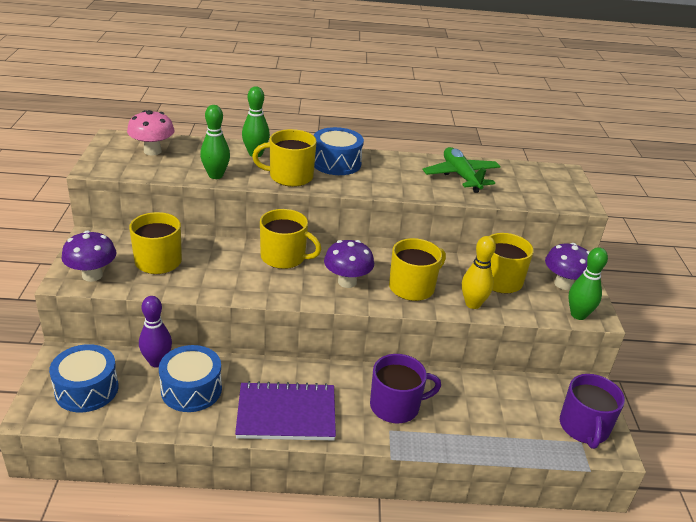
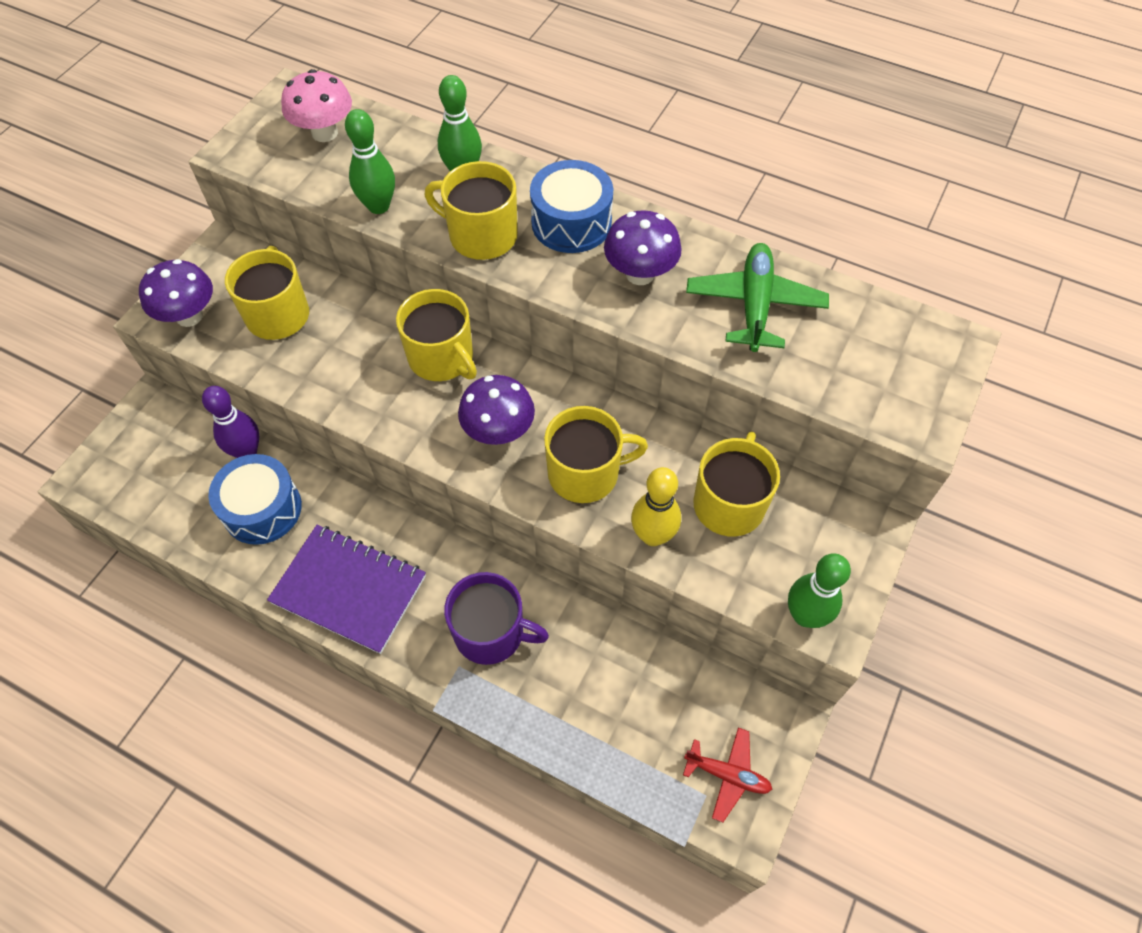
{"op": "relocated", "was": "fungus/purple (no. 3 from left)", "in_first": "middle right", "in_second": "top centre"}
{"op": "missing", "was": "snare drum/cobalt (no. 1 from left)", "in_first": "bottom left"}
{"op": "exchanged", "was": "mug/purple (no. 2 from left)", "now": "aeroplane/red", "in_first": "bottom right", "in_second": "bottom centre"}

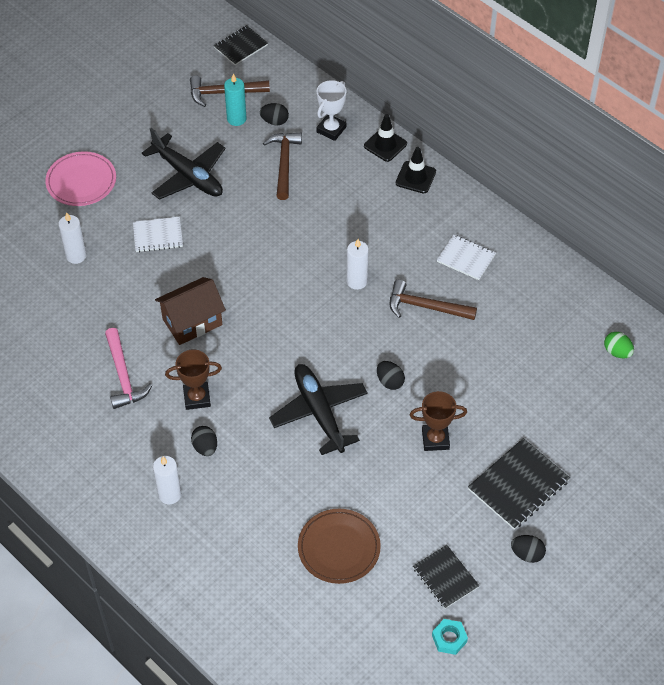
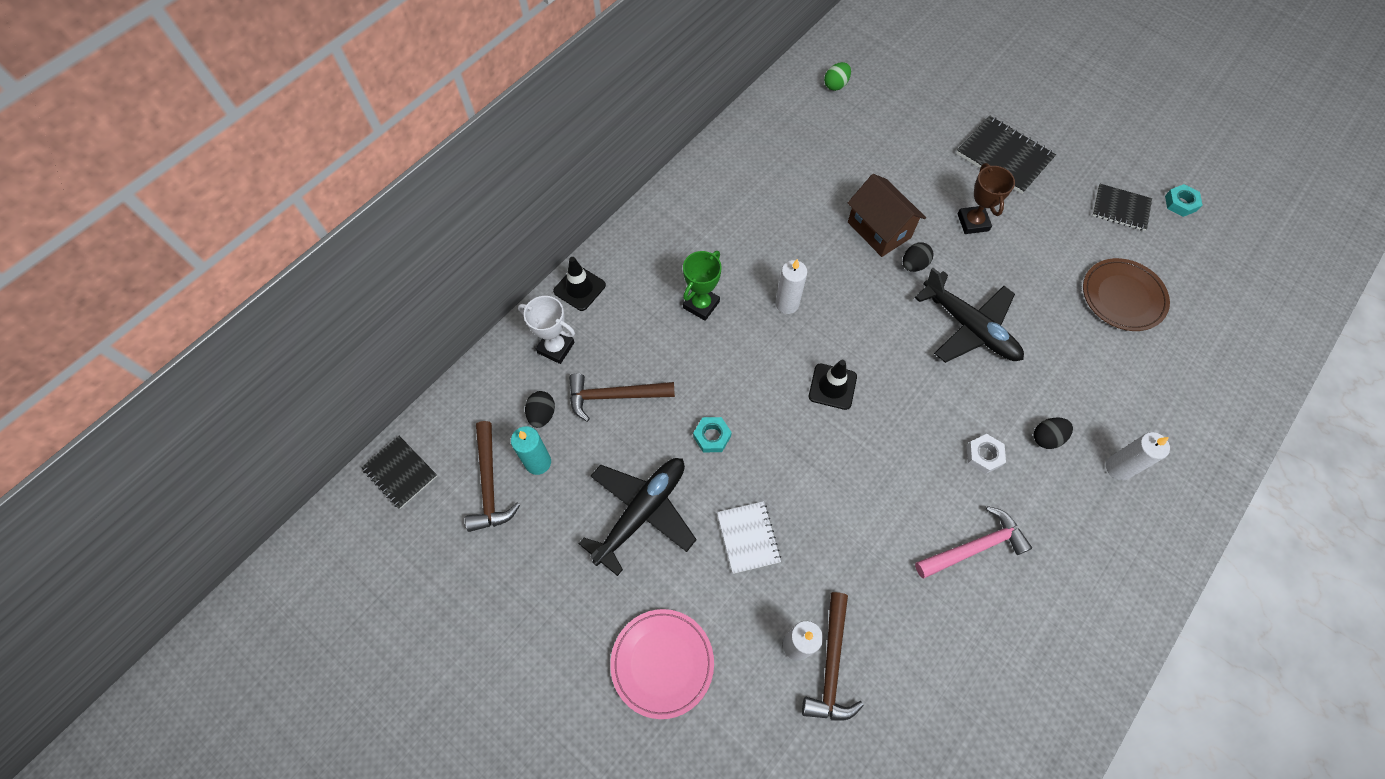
{"op": "relocated", "was": "safety cone/ebony (no. 2 from left)", "in_first": "top centre", "in_second": "centre"}
{"op": "missing", "was": "notebook/pure white (no. 2 from left)", "in_first": "middle right"}
{"op": "relocated", "was": "house/dark brown", "in_first": "middle left", "in_second": "top centre"}
{"op": "relocated", "was": "carpenter's hammer/dark brown (no. 3 from left)", "in_first": "centre", "in_second": "bottom centre"}
{"op": "exchanged", "was": "award cup/dark brown (no. 1 from left)", "now": "nut/pure white", "in_first": "middle left", "in_second": "middle right"}
{"op": "spun", "was": "aeroplane/ebony (no. 2 from left)", "in_first": "centre", "in_second": "middle right", "clockwise": -105}
{"op": "missing", "was": "toy egg/ebony (no. 4 from left)", "in_first": "bottom right"}
{"op": "spun", "was": "notebook/ebony (no. 2 from left in the first image)", "in_first": "bottom right", "in_second": "top right", "clockwise": 60}
{"op": "appeared", "now": "award cup/emerald", "in_second": "centre"}
{"op": "appeared", "now": "nut/turquoise (no. 1 from left)", "in_second": "centre"}

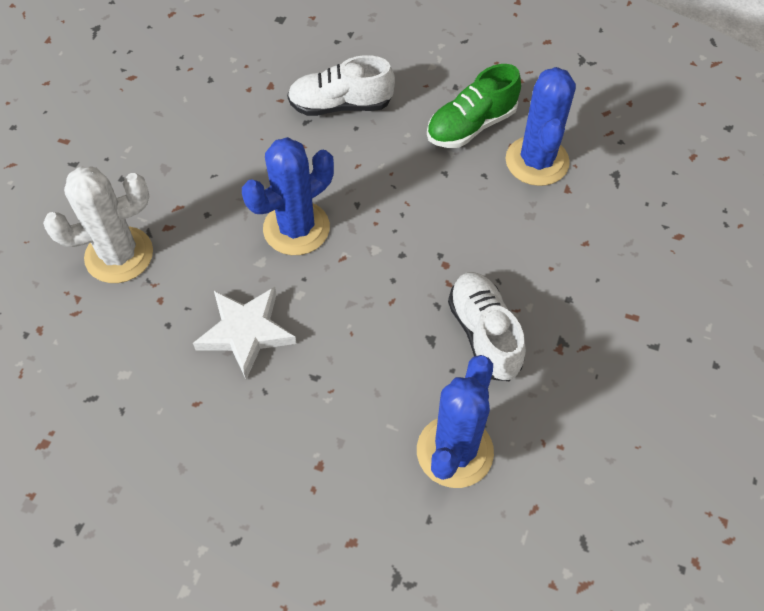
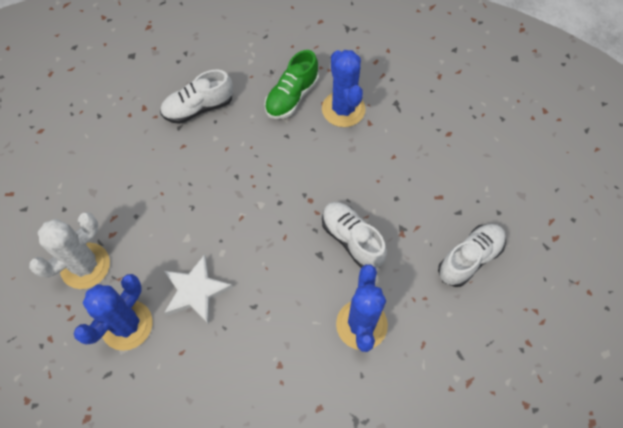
{"op": "relocated", "was": "cactus/cobalt (no. 1 from left)", "in_first": "top centre", "in_second": "bottom left"}
{"op": "appeared", "now": "sneaker/pure white (no. 3 from left)", "in_second": "middle right"}

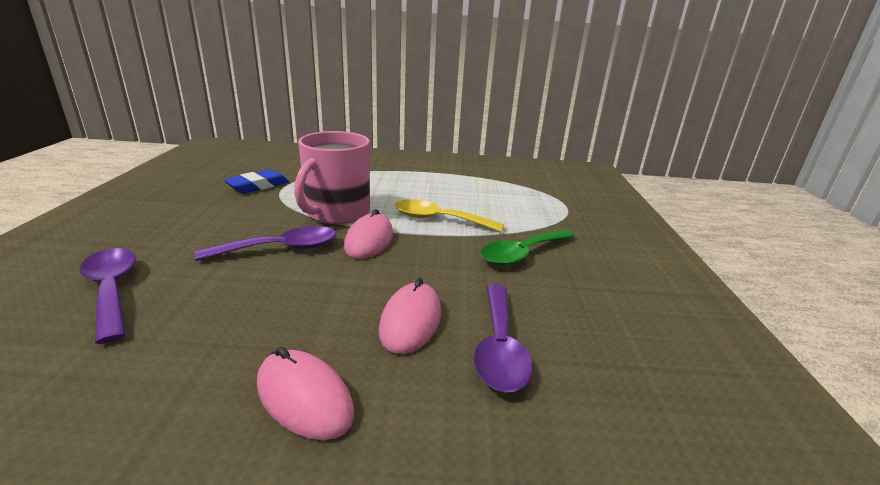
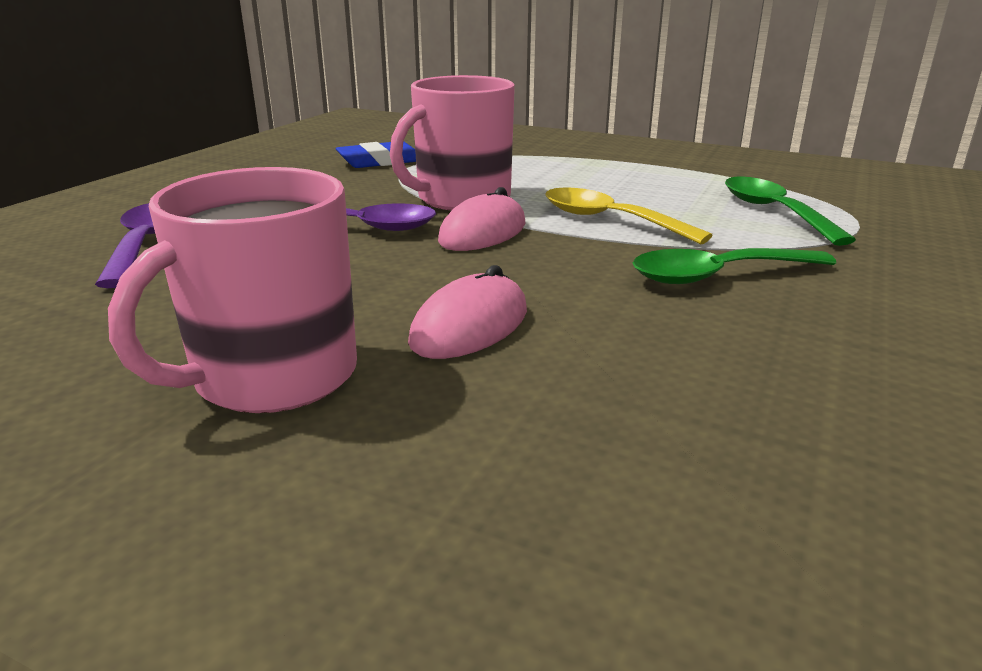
{"op": "missing", "was": "spoon/purple (no. 3 from left)", "in_first": "bottom centre"}
{"op": "exchanged", "was": "mouse/pink (no. 1 from left)", "now": "mug/pink (no. 1 from left)", "in_first": "bottom centre", "in_second": "middle left"}
{"op": "appeared", "now": "spoon/emerald (no. 2 from left)", "in_second": "top right"}

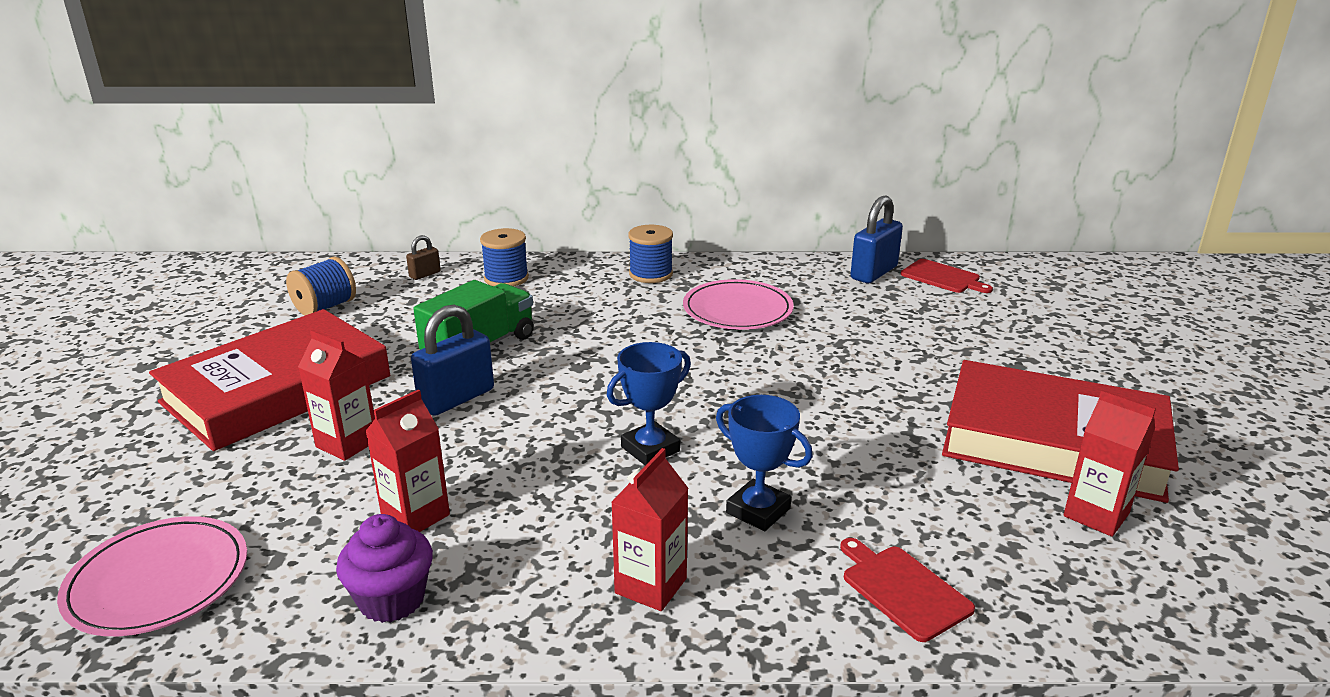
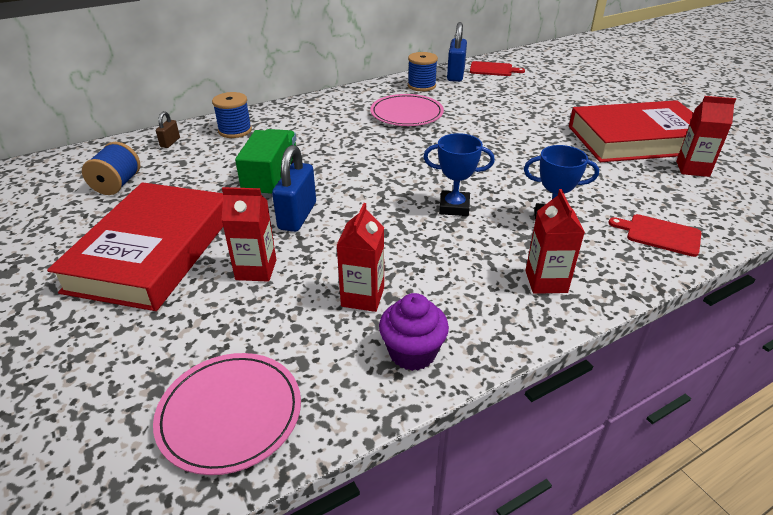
{"op": "relocated", "was": "bobbin/cobalt (no. 3 from left)", "in_first": "centre", "in_second": "top centre"}
{"op": "spun", "was": "award cup/cobalt (no. 1 from left)", "in_first": "centre", "in_second": "centre", "clockwise": 75}

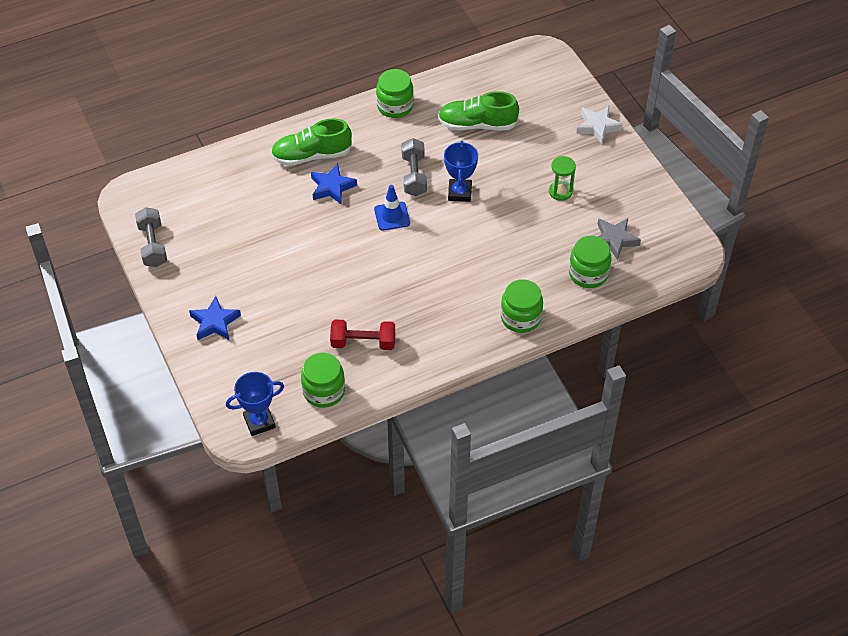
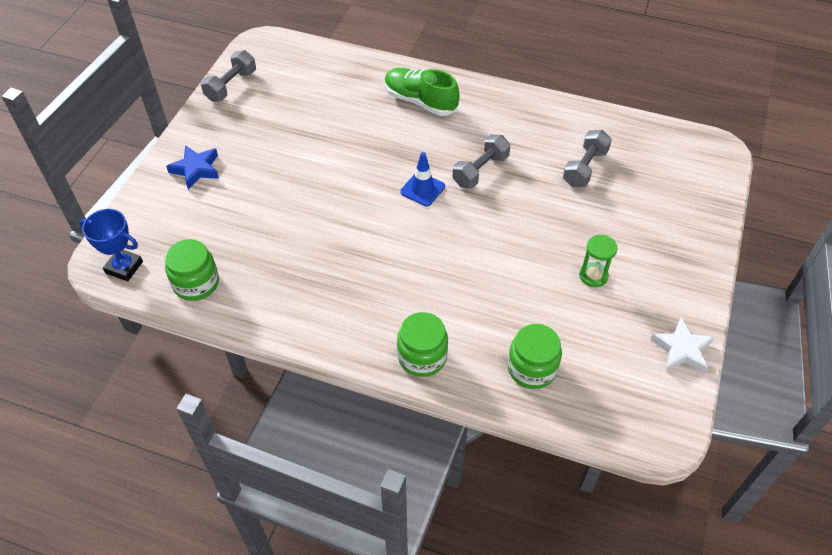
{"op": "missing", "was": "jam jar/emerald (no. 2 from left)", "in_first": "top centre"}
{"op": "exchanged", "was": "sneaker/emerald (no. 2 from left)", "now": "dumbbell/grey (no. 3 from left)", "in_first": "top centre", "in_second": "top right"}
{"op": "relocated", "was": "star/pure white", "in_first": "top right", "in_second": "middle right"}
{"op": "missing", "was": "award cup/cobalt (no. 2 from left)", "in_first": "top centre"}
{"op": "missing", "was": "star/cobalt (no. 2 from left)", "in_first": "top centre"}
{"op": "missing", "was": "star/grey", "in_first": "middle right"}
{"op": "missing", "was": "dumbbell/red", "in_first": "centre"}

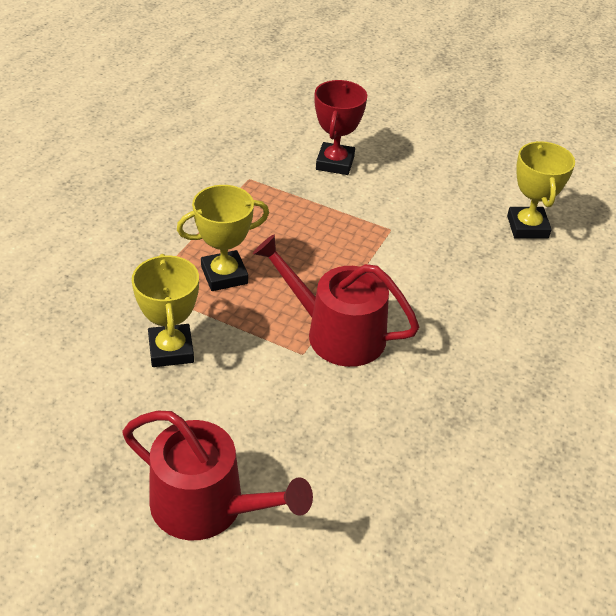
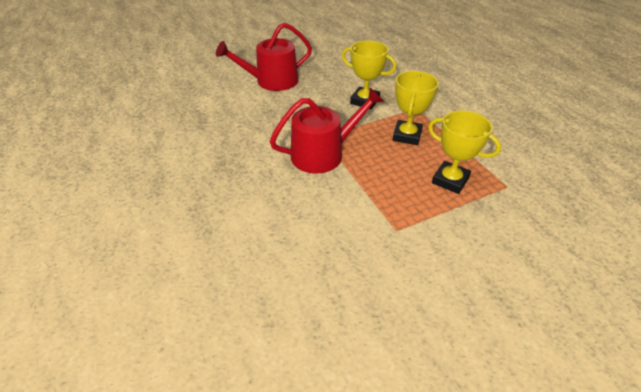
{"op": "missing", "was": "award cup/red", "in_first": "top centre"}
{"op": "relocated", "was": "award cup/yellow (no. 3 from left)", "in_first": "top right", "in_second": "middle right"}

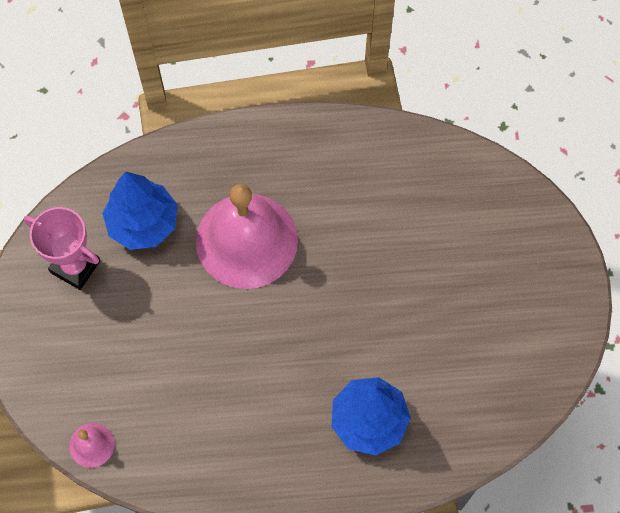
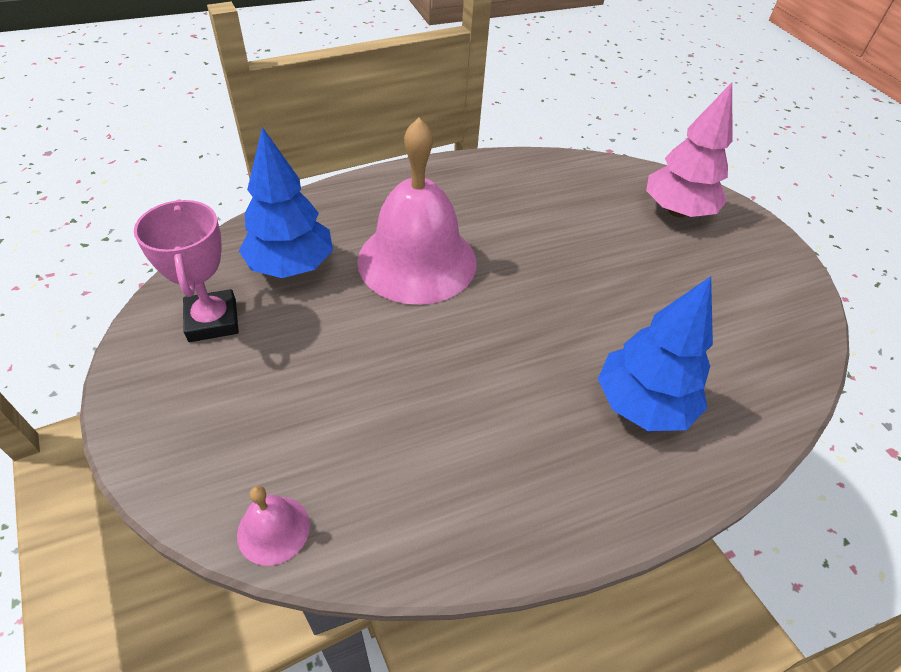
{"op": "spun", "was": "award cup/pink", "in_first": "middle left", "in_second": "middle left", "clockwise": 60}
{"op": "appeared", "now": "tree/pink", "in_second": "top right"}

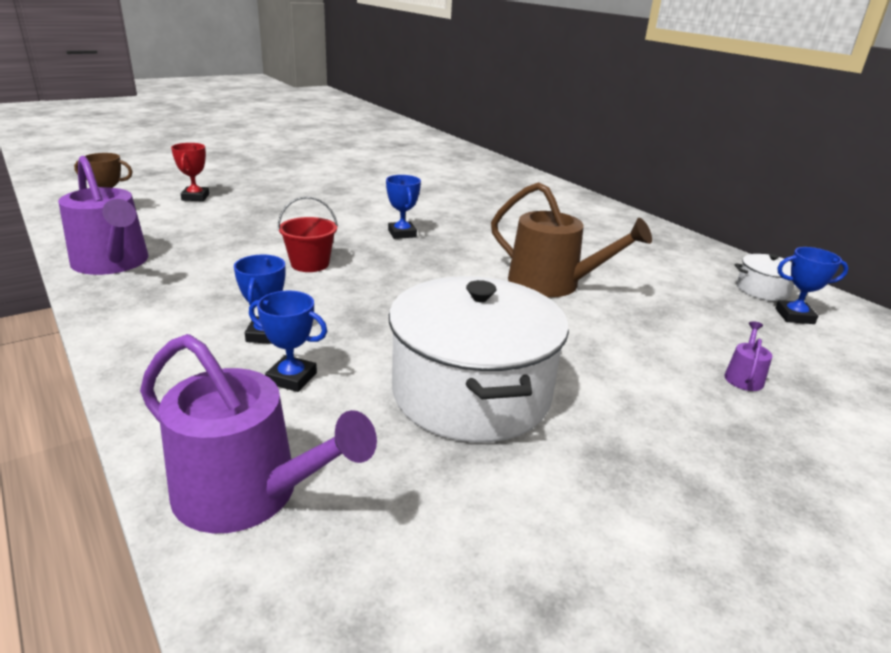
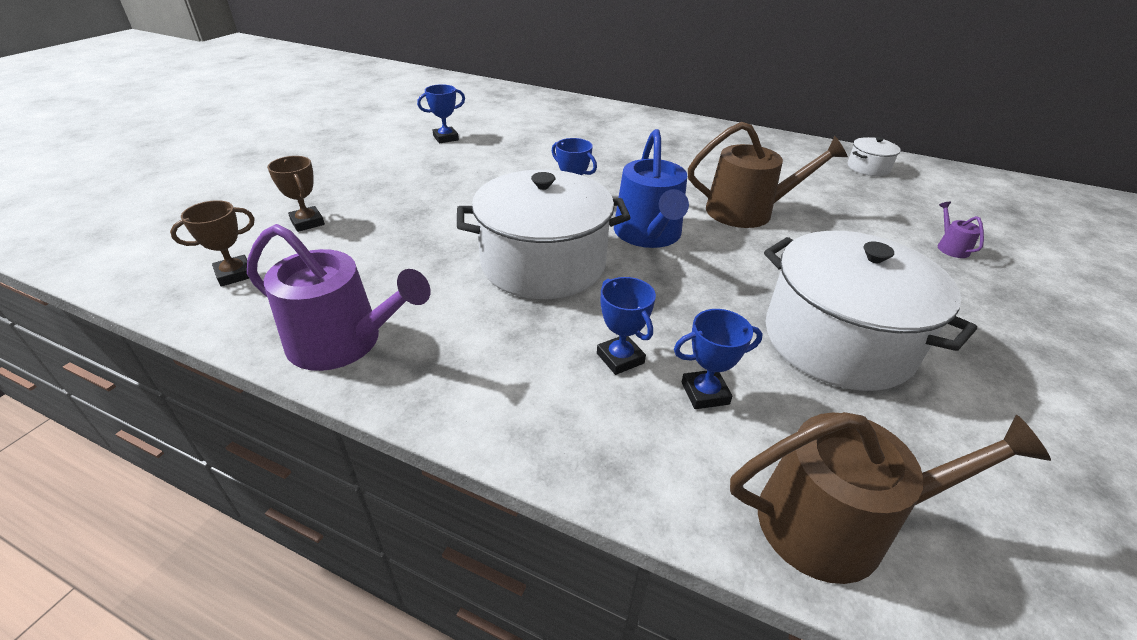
{"op": "colour", "was": "award cup/red", "now": "award cup/dark brown (no. 2 from left)", "in_first": "top left", "in_second": "top left"}
{"op": "exchanged", "was": "bucket/red", "now": "cooking pot/pure white (no. 1 from left)", "in_first": "centre", "in_second": "centre"}
{"op": "relocated", "was": "award cup/cobalt (no. 4 from left in the first image)", "now": "award cup/cobalt (no. 1 from left)", "in_first": "middle right", "in_second": "top centre"}
{"op": "colour", "was": "sprinkling can/purple (no. 2 from left)", "now": "sprinkling can/dark brown (no. 2 from left)", "in_first": "middle left", "in_second": "bottom right"}
{"op": "appeared", "now": "sprinkling can/cobalt", "in_second": "top centre"}

